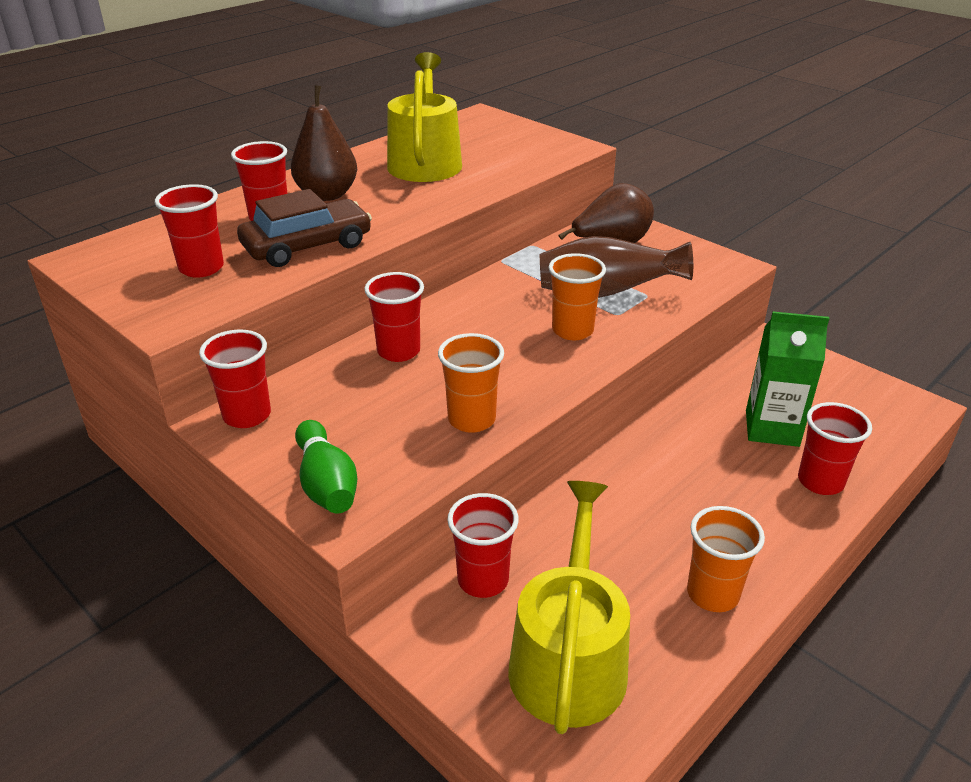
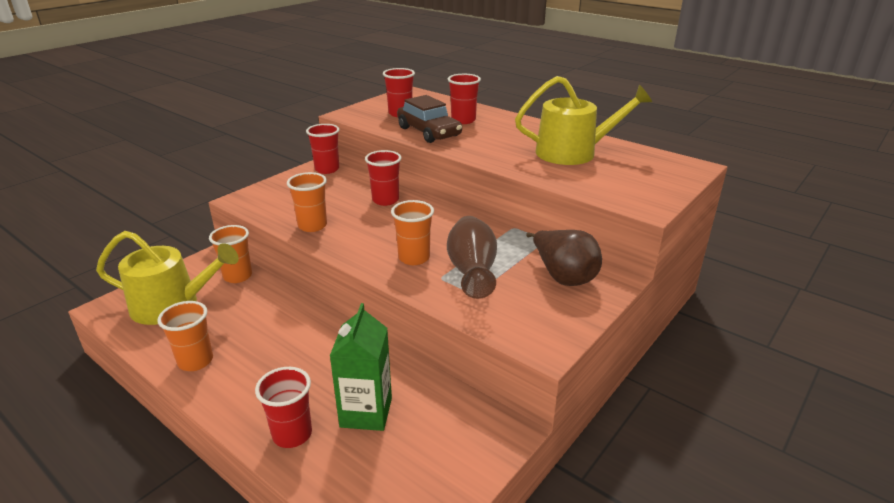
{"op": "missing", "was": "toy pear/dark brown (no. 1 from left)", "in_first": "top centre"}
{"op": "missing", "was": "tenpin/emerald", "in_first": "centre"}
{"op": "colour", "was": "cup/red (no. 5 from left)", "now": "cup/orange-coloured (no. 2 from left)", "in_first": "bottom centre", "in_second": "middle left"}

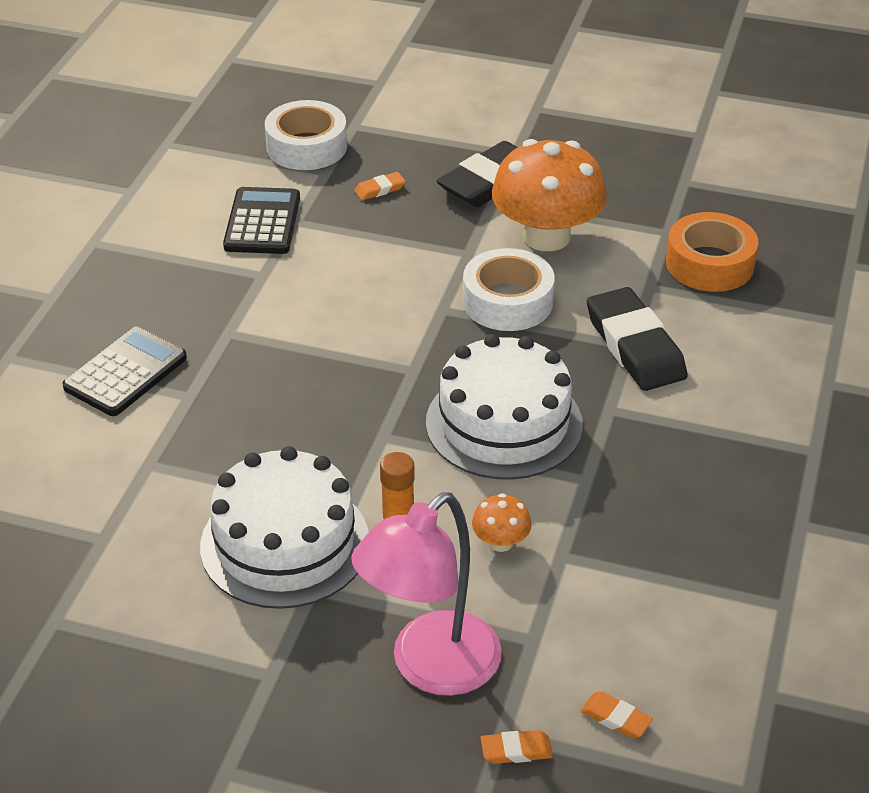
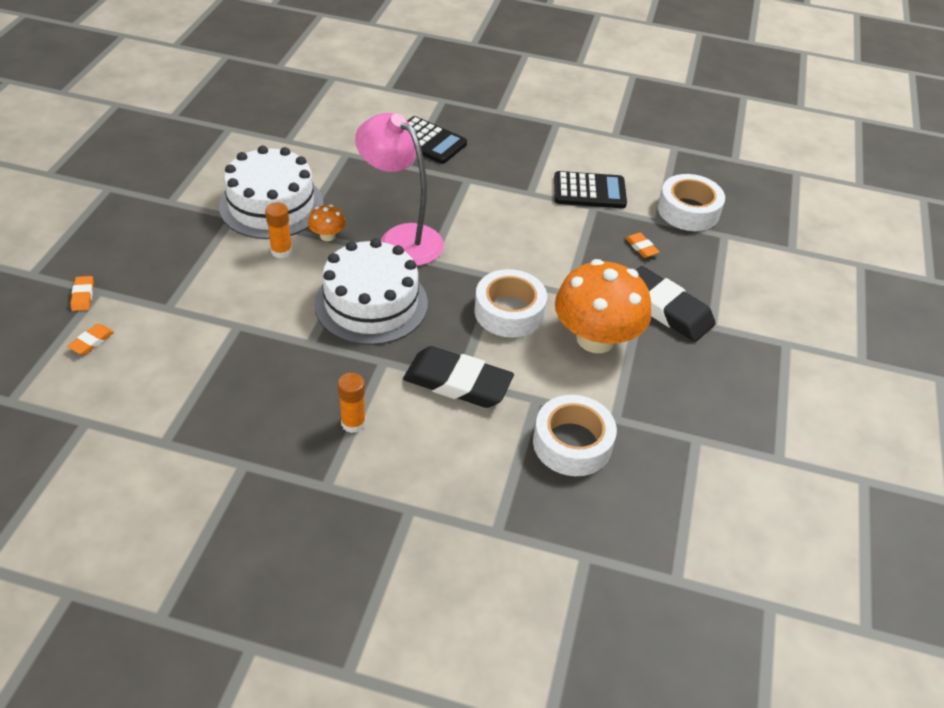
{"op": "colour", "was": "roll of tape/orange-coloured", "now": "roll of tape/pure white (no. 2 from left)", "in_first": "top right", "in_second": "centre"}
{"op": "spun", "was": "eraser/ebony (no. 2 from left in the first image)", "in_first": "middle right", "in_second": "centre", "clockwise": 45}
{"op": "relocated", "was": "lamp/pink", "in_first": "bottom centre", "in_second": "top centre"}
{"op": "relocated", "was": "fungus/orange-coloured (no. 1 from left)", "in_first": "centre", "in_second": "top centre"}
{"op": "appeared", "now": "glue stick/orange-coloured (no. 2 from left)", "in_second": "centre"}

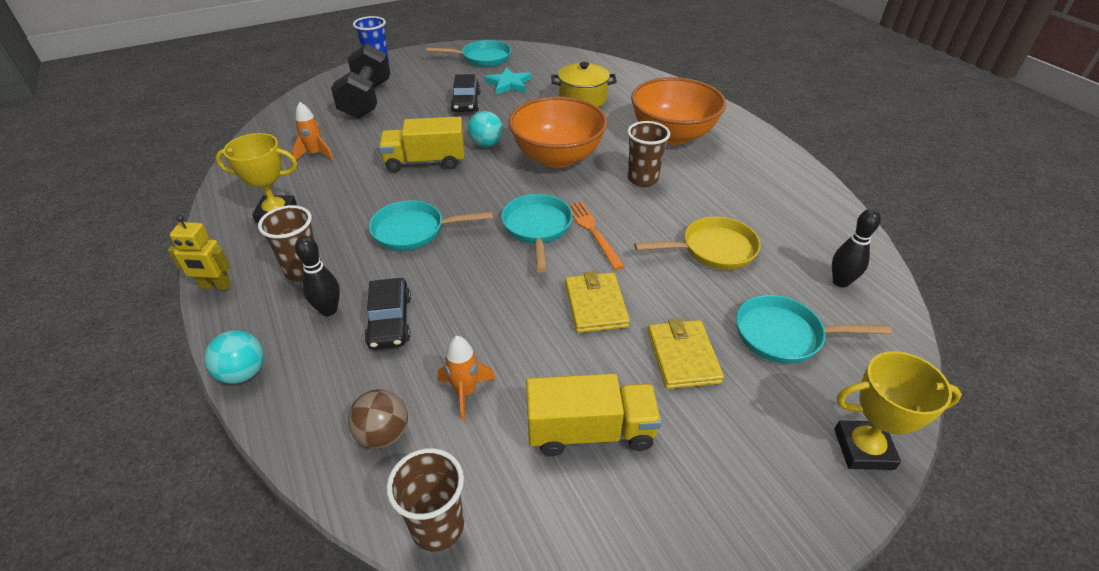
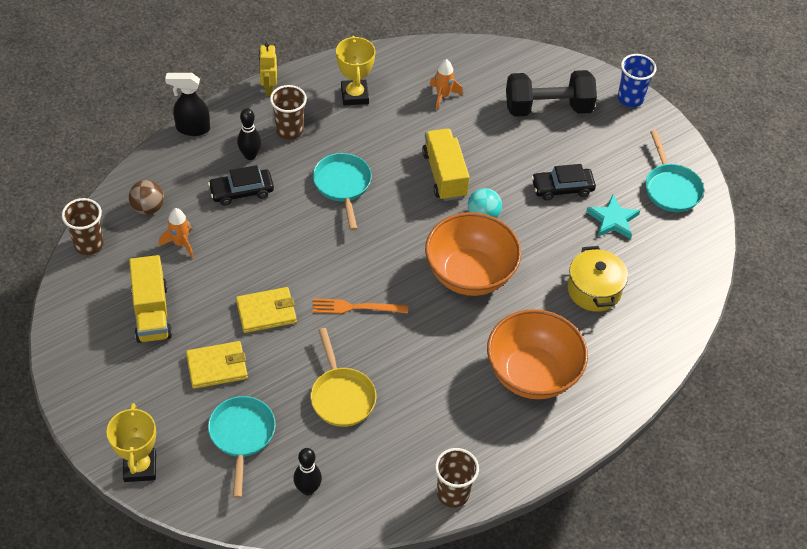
{"op": "relocated", "was": "cup/dark brown (no. 3 from left)", "in_first": "top centre", "in_second": "bottom centre"}
{"op": "missing", "was": "skillet/turquoise (no. 3 from left)", "in_first": "centre"}
{"op": "spun", "was": "fork/orange-coloured", "in_first": "centre", "in_second": "centre", "clockwise": -150}
{"op": "exchanged", "was": "play ball/turquoise (no. 1 from left)", "now": "spray bottle/ebony", "in_first": "middle left", "in_second": "top left"}

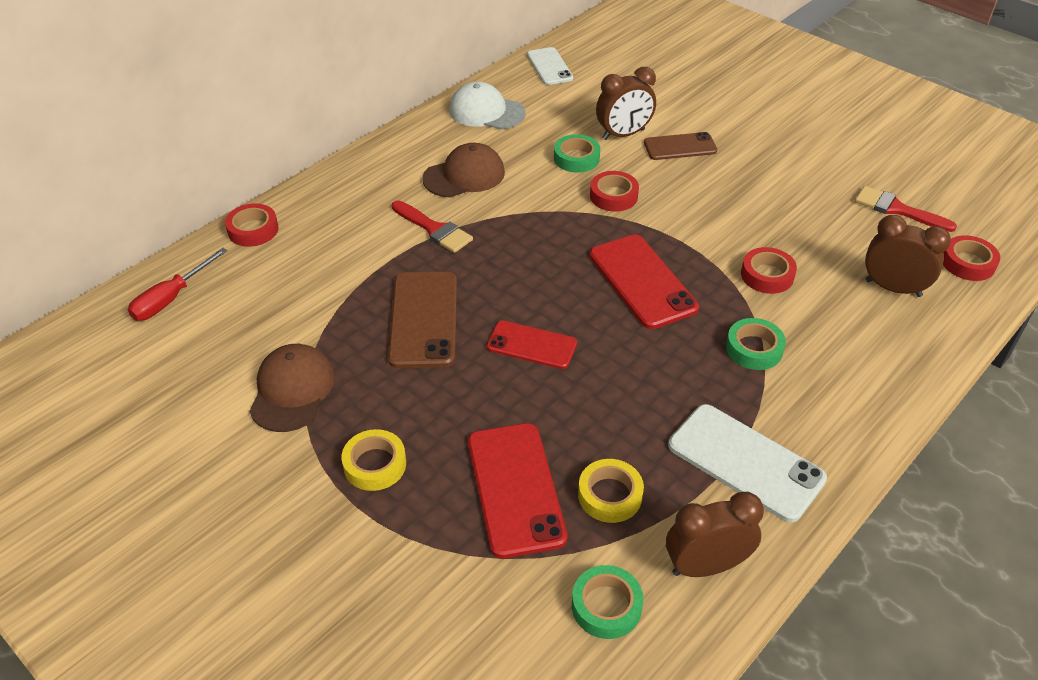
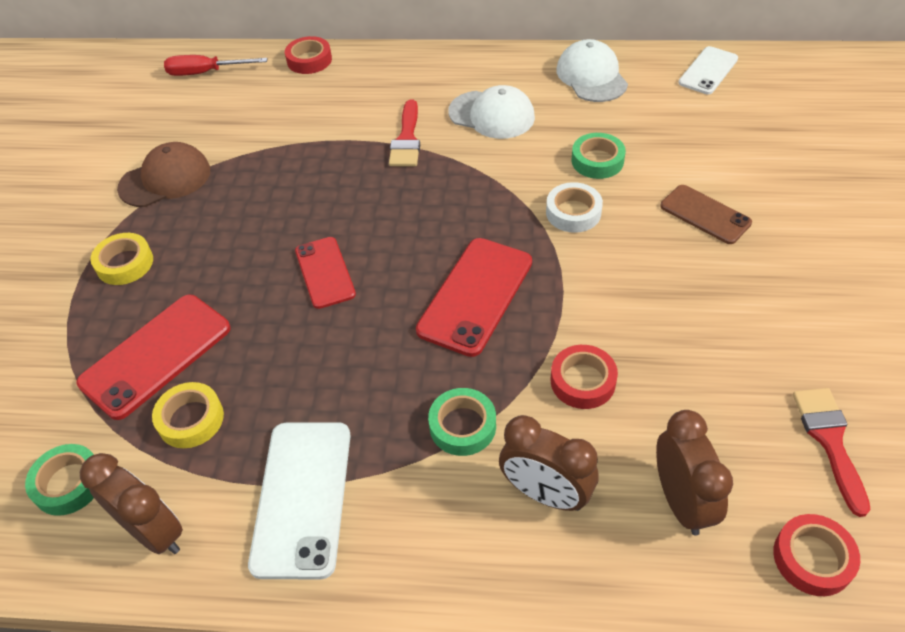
{"op": "relocated", "was": "clock/dark brown (no. 1 from left in the first image)", "now": "clock/dark brown (no. 2 from left)", "in_first": "top centre", "in_second": "bottom centre"}
{"op": "colour", "was": "peaked cap/dark brown (no. 2 from left)", "now": "peaked cap/pure white (no. 1 from left)", "in_first": "top centre", "in_second": "top centre"}
{"op": "colour", "was": "roll of tape/red (no. 2 from left)", "now": "roll of tape/pure white", "in_first": "top centre", "in_second": "top centre"}
{"op": "missing", "was": "phone/dark brown (no. 1 from left)", "in_first": "centre"}

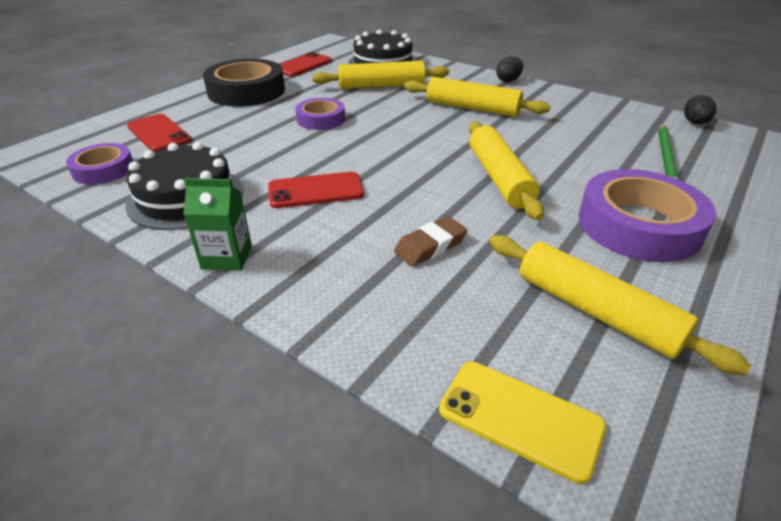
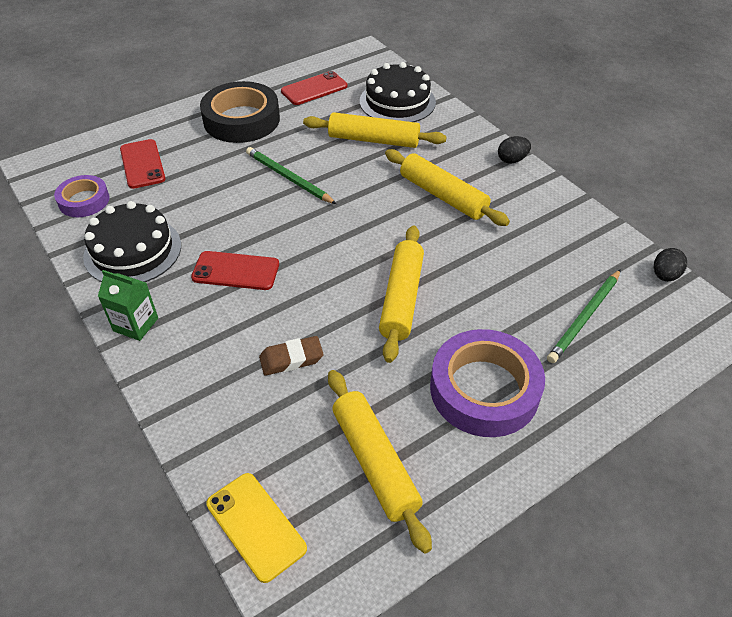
{"op": "exchanged", "was": "roll of tape/purple (no. 2 from left)", "now": "pencil/emerald (no. 1 from left)", "in_first": "top centre", "in_second": "top centre"}

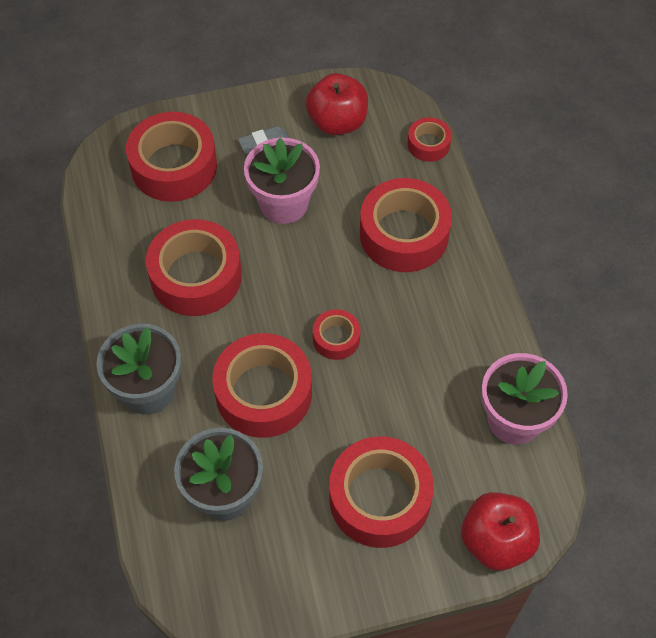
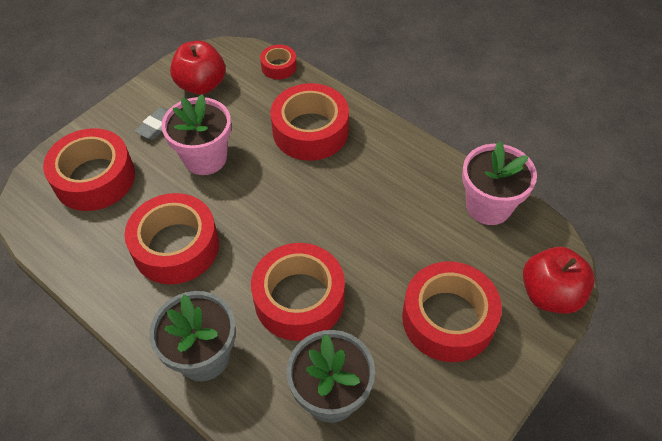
{"op": "missing", "was": "roll of tape/red (no. 4 from left)", "in_first": "centre"}

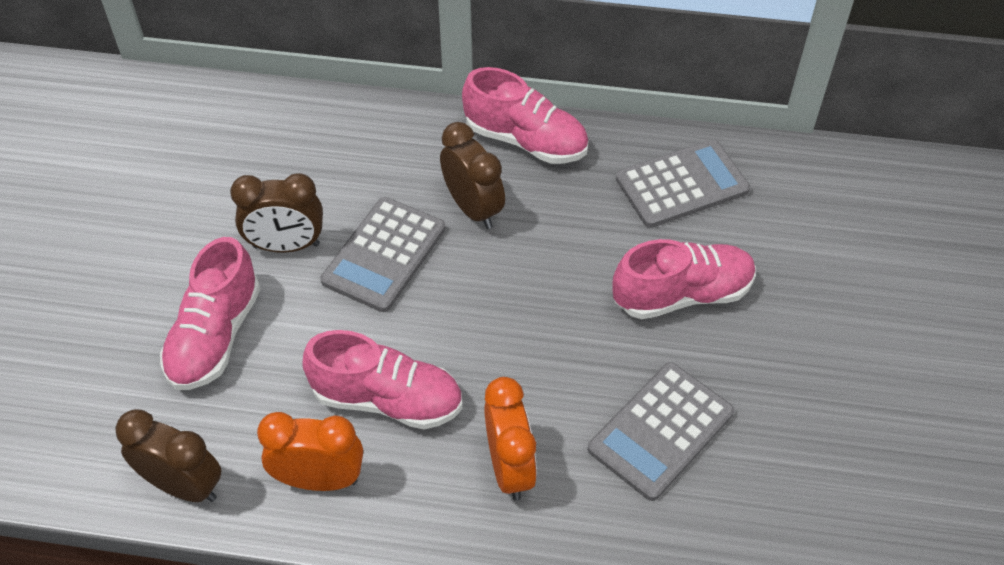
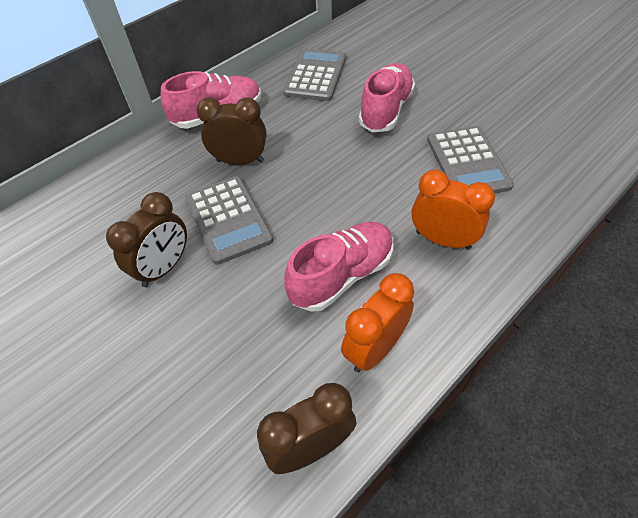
{"op": "missing", "was": "sneaker/pink (no. 1 from left)", "in_first": "middle left"}

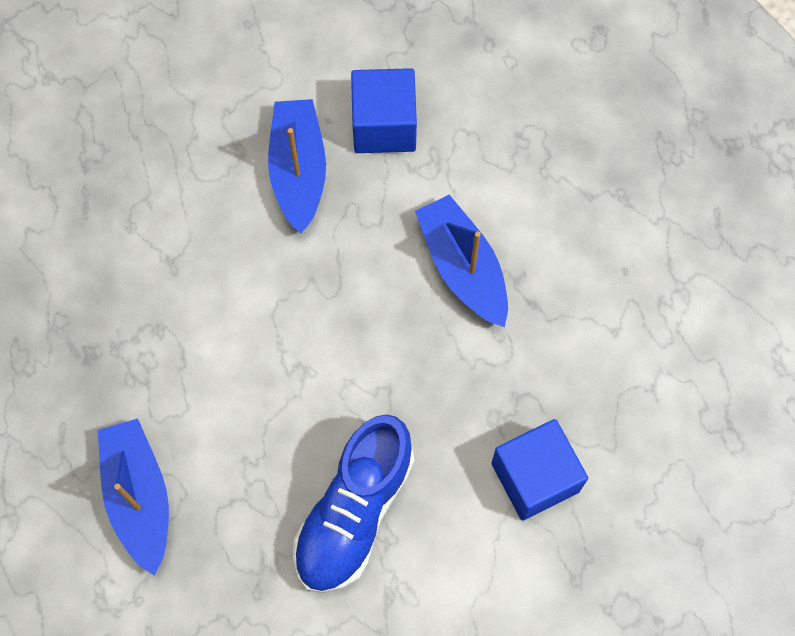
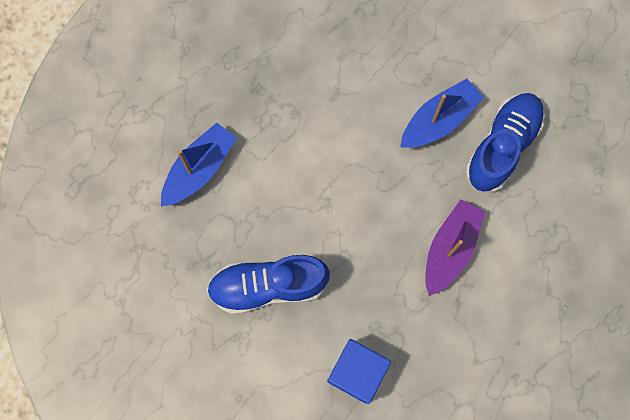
{"op": "exchanged", "was": "cube/cobalt (no. 1 from left)", "now": "sneaker/cobalt (no. 2 from left)", "in_first": "top centre", "in_second": "middle right"}
{"op": "colour", "was": "boat/cobalt (no. 3 from left)", "now": "boat/purple", "in_first": "centre", "in_second": "middle right"}

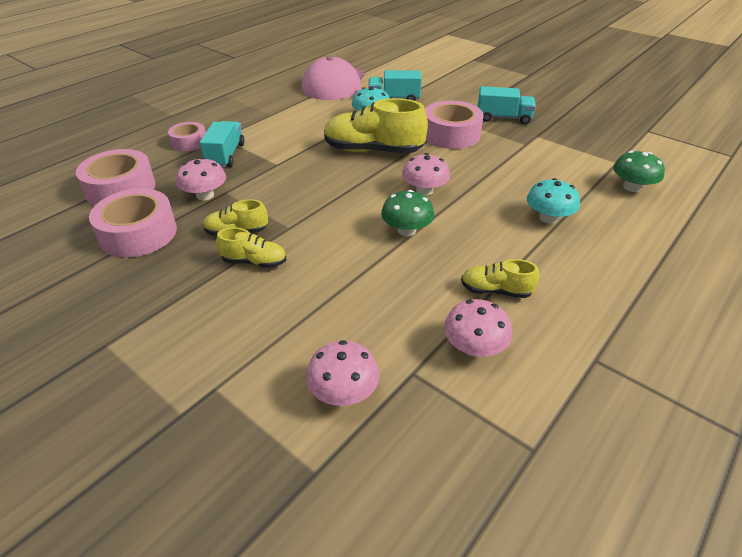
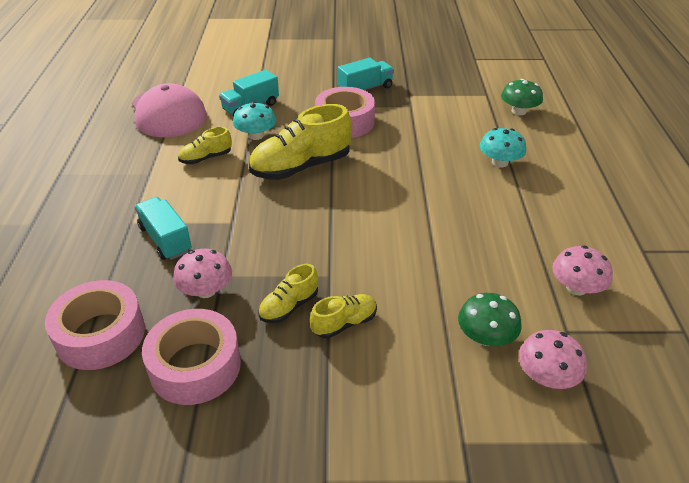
{"op": "missing", "was": "roll of tape/pink (no. 3 from left)", "in_first": "top left"}
{"op": "missing", "was": "fungus/pink (no. 3 from left)", "in_first": "top centre"}
{"op": "relocated", "was": "fungus/emerald (no. 1 from left)", "in_first": "centre", "in_second": "middle right"}
{"op": "relocated", "was": "sneaker/yellow (no. 4 from left in the first image)", "now": "sneaker/yellow (no. 1 from left)", "in_first": "middle right", "in_second": "top left"}

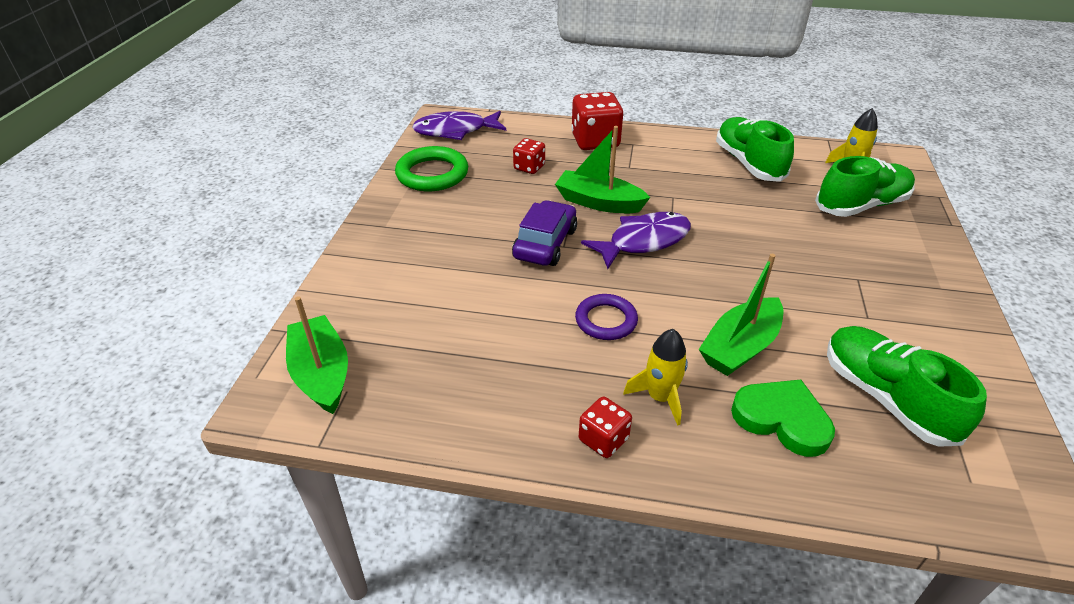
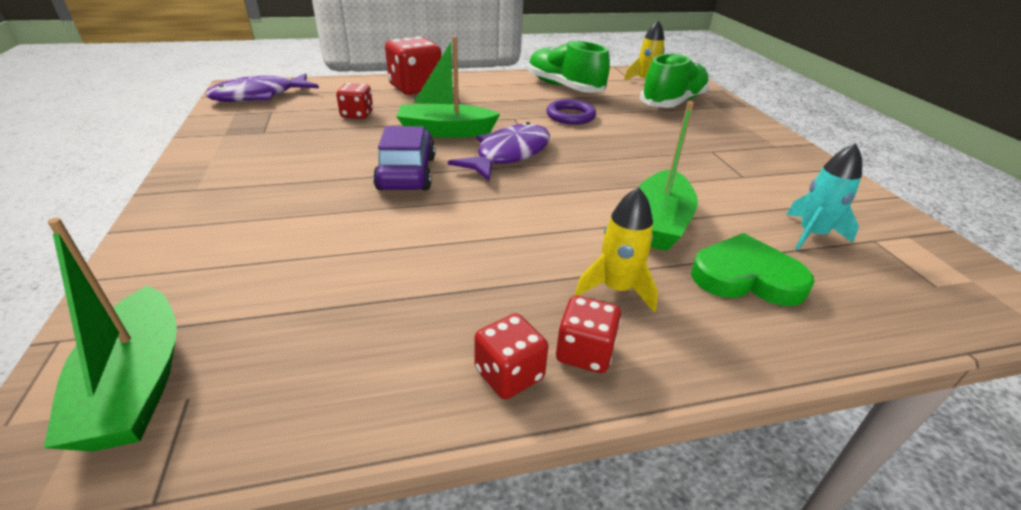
{"op": "missing", "was": "torus/emerald", "in_first": "top centre"}
{"op": "relocated", "was": "torus/purple", "in_first": "centre", "in_second": "top centre"}
{"op": "spun", "was": "boat/emerald (no. 1 from left)", "in_first": "middle left", "in_second": "middle left", "clockwise": -150}
{"op": "exchanged", "was": "sneaker/emerald (no. 3 from left)", "now": "rocket/turquoise", "in_first": "middle right", "in_second": "middle right"}
{"op": "appeared", "now": "die/red (no. 3 from left)", "in_second": "bottom centre"}

